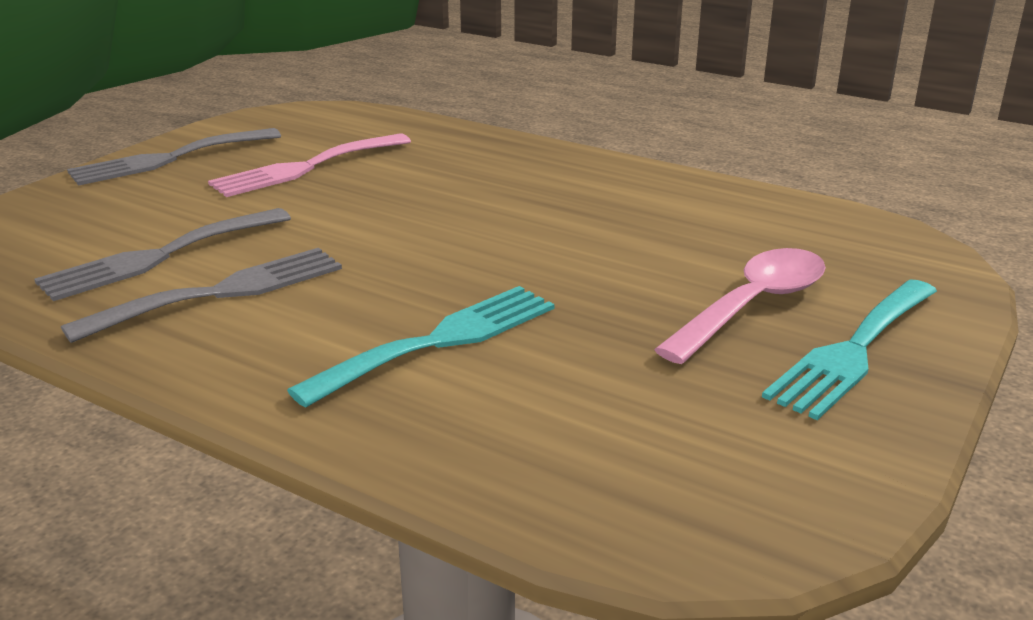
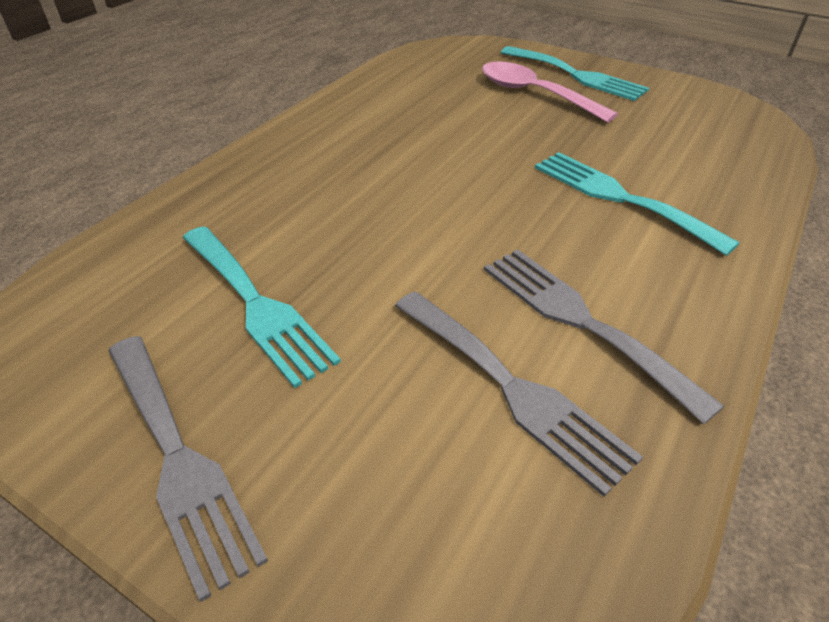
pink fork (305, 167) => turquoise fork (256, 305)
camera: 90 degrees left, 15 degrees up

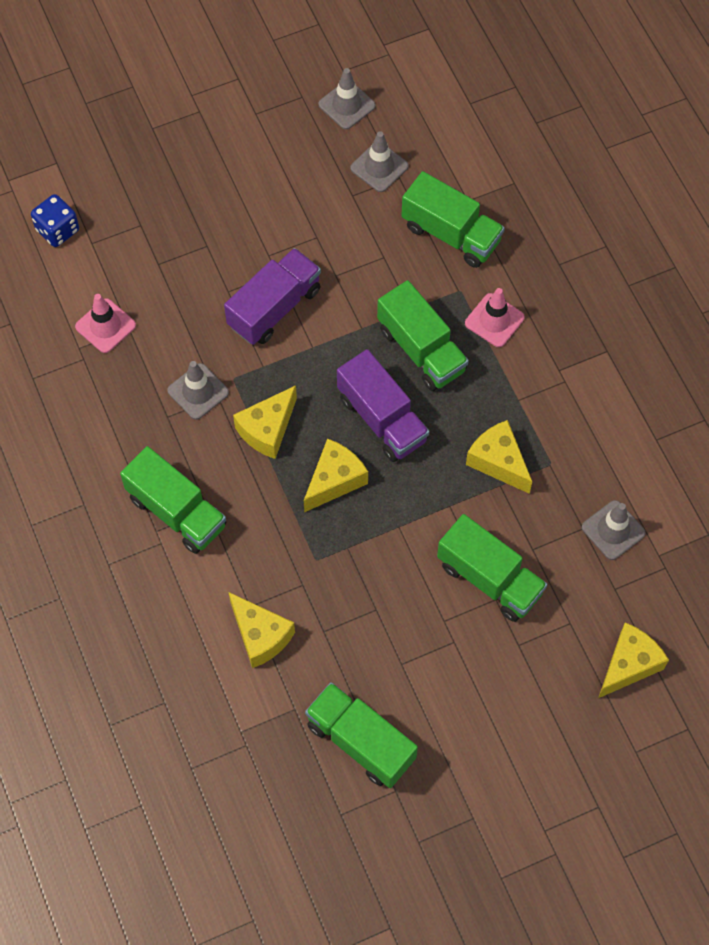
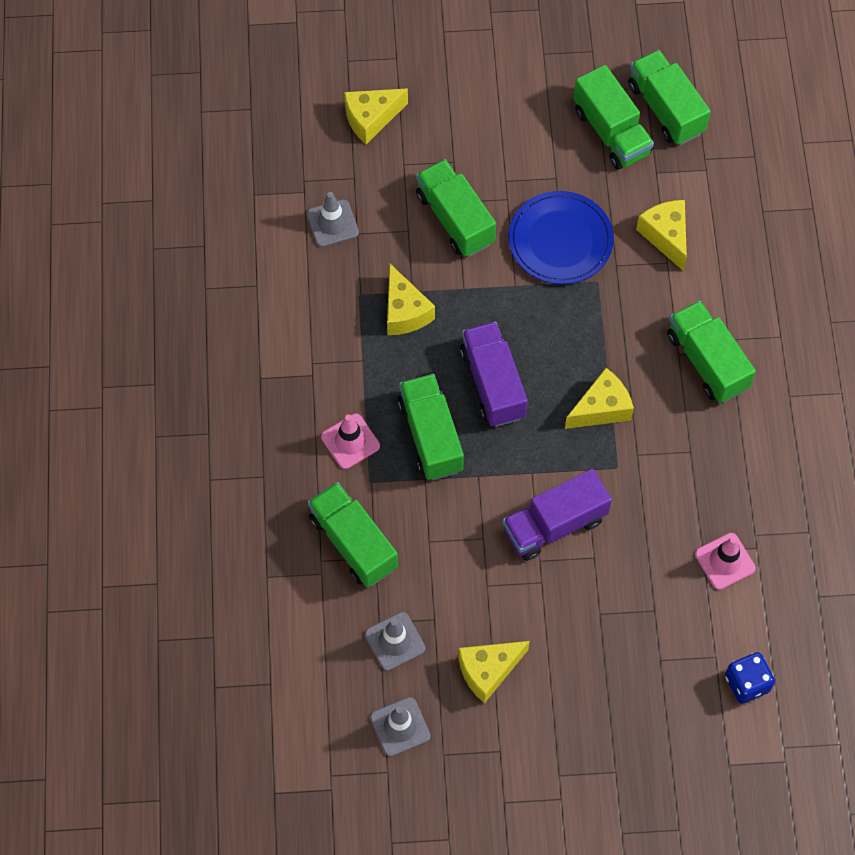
yellow cheese (334, 480) => yellow cheese (488, 671), relocated
nothing => blue plate (560, 240)
nothing => green truck (665, 109)
grey traffic cone (198, 391) => nothing
camera: 160 degrees left, 0 degrees up

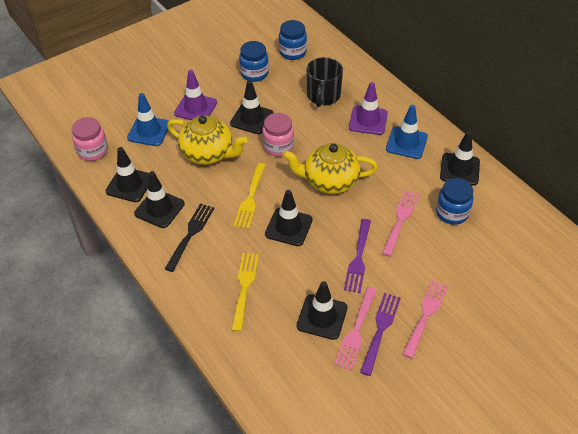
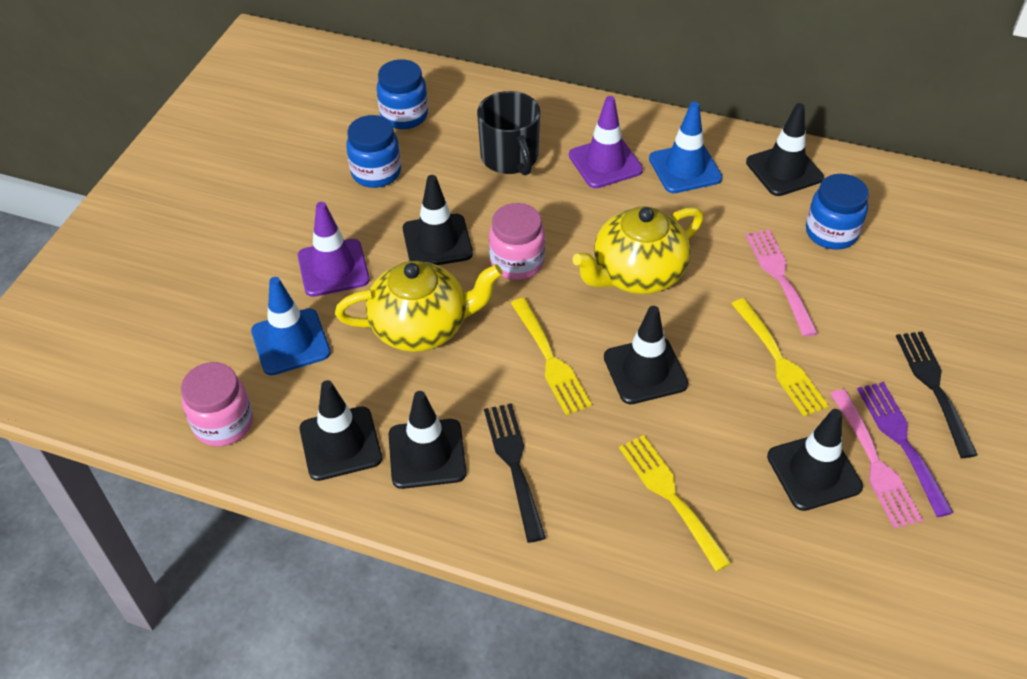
purple fork (358, 258) => yellow fork (779, 361)
pink fork (426, 315) => black fork (934, 387)
camera: 35 degrees left, 0 degrees up

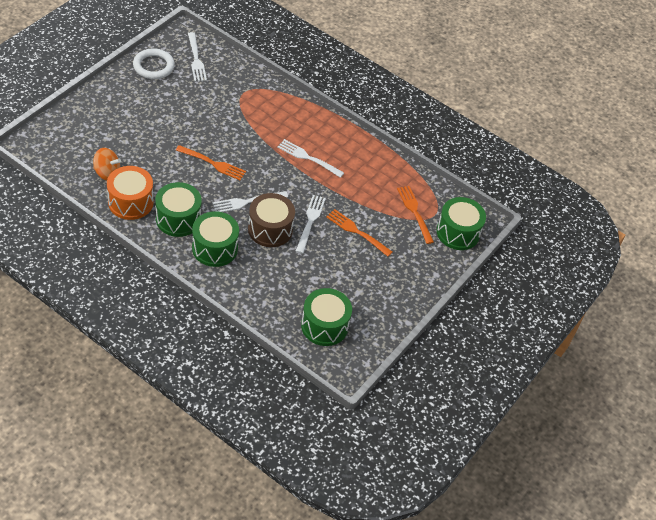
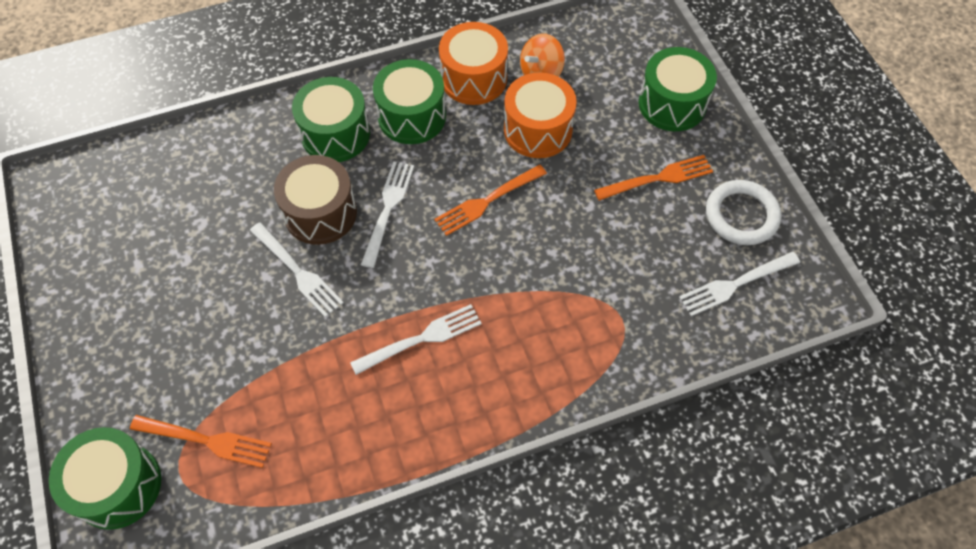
nothing => orange drum (538, 130)
orange fork (357, 232) => orange fork (658, 178), relocated
green drum (324, 326) => green drum (672, 104), relocated
white fork (196, 59) => white fork (735, 284), 45 degrees counterclockwise
camera: 130 degrees right, 10 degrees up

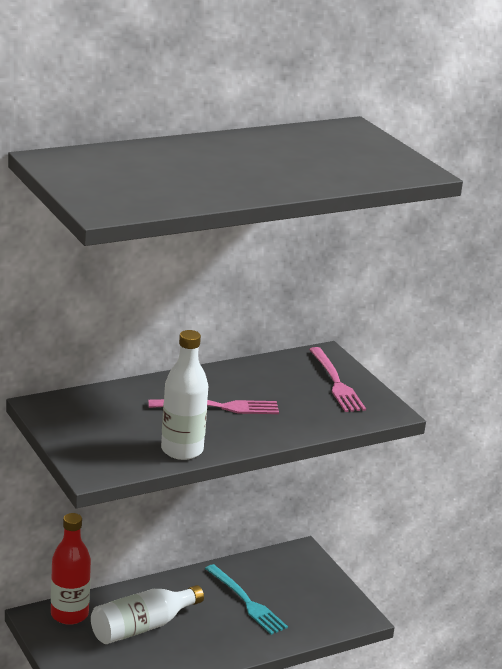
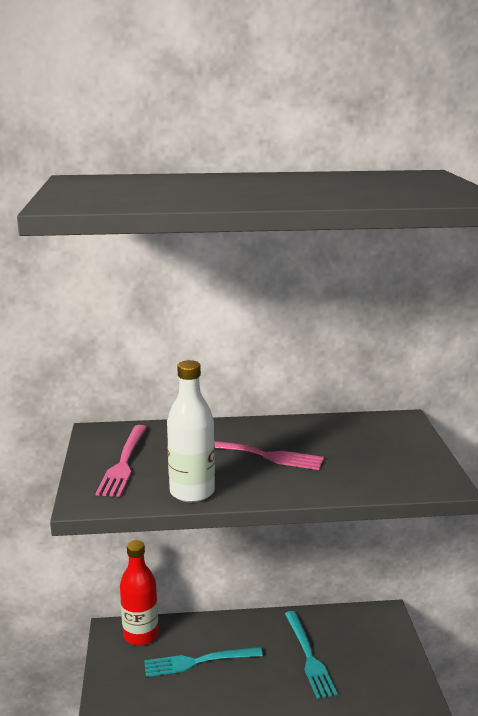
pink fork (336, 383) => pink fork (123, 463), relocated
white bottle (142, 627) => turquoise fork (197, 662)
camera: 25 degrees right, 5 degrees down

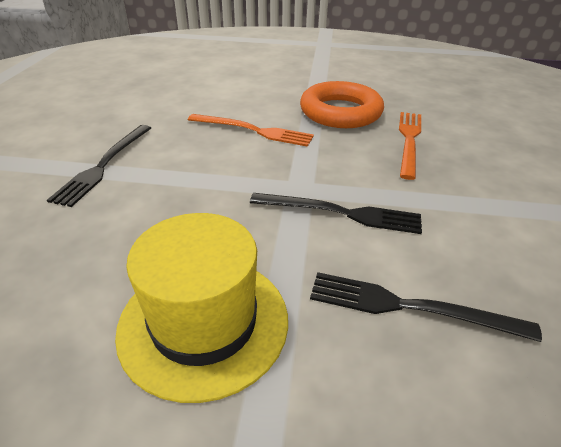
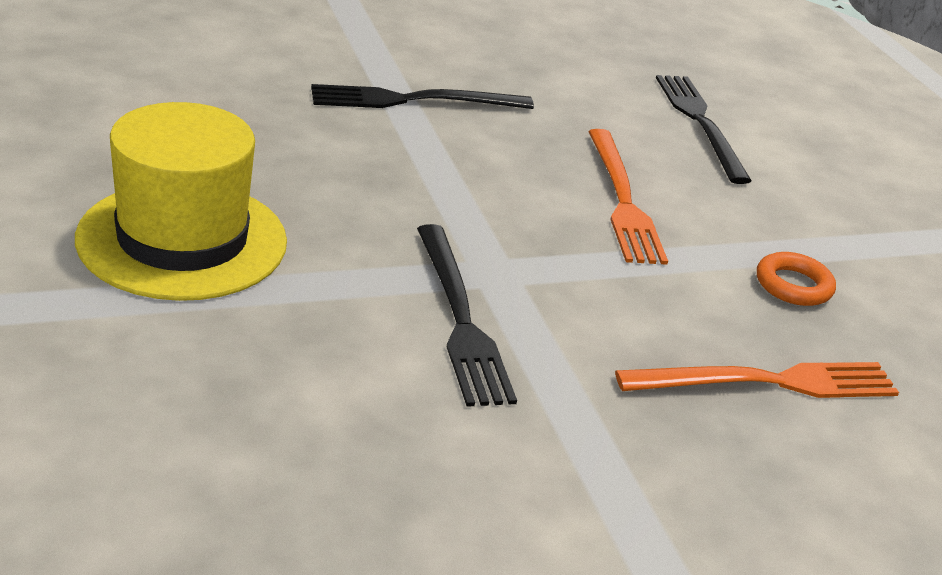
black fork (410, 307) => black fork (700, 123), relocated
orange ring (340, 112) => orange ring (793, 285), x0.44
camera: 60 degrees right, 5 degrees down

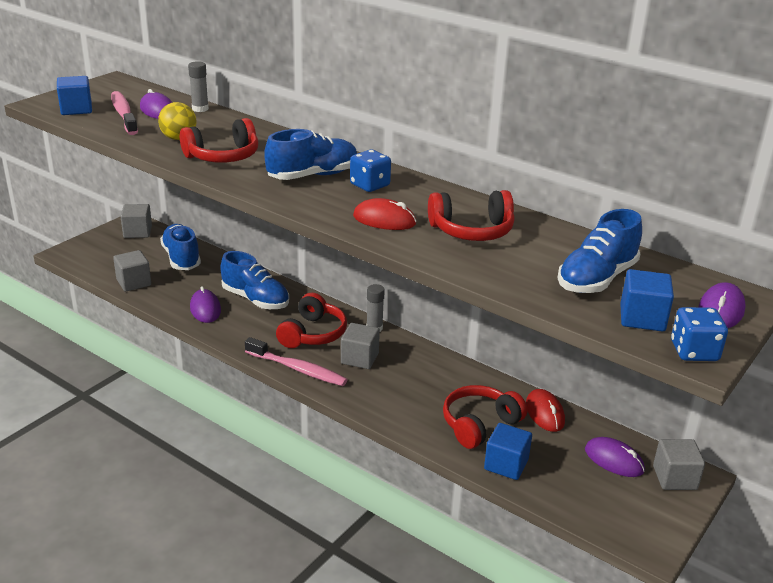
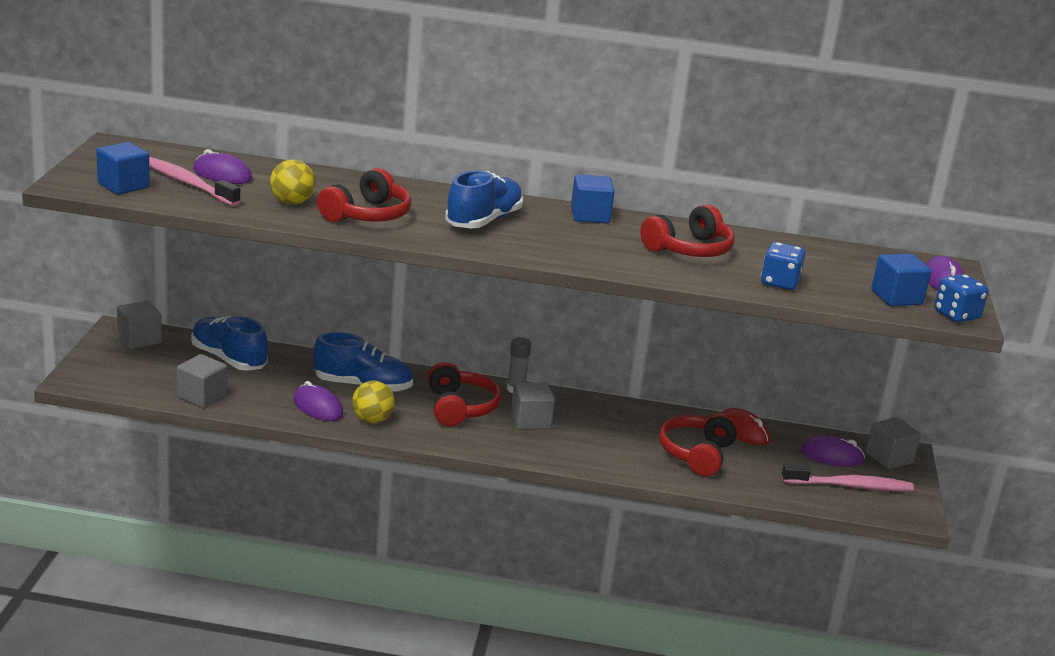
nothing => yellow ball (372, 420)
blue cube (506, 464) => blue cube (590, 216), relocated
blue dice (370, 185) => blue dice (779, 282), relocated
pink toothbrush (298, 369) => pink toothbrush (850, 486), relocated
grey glue stick (200, 109) => nothing
red mouse (384, 220) => nothing
blue shoe (596, 279) => nothing
camera: 30 degrees left, 5 degrees down

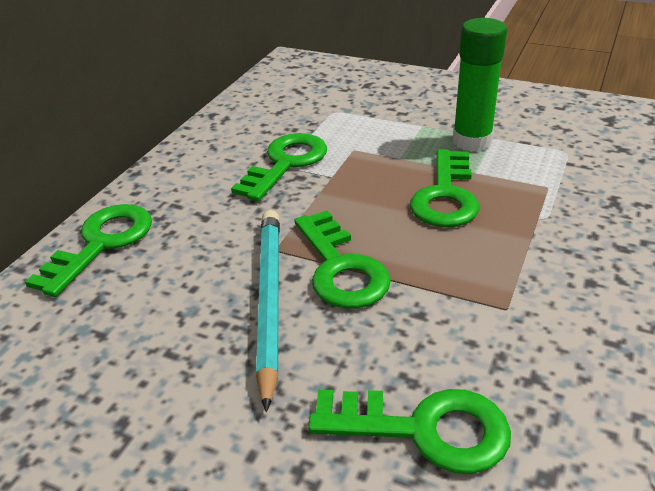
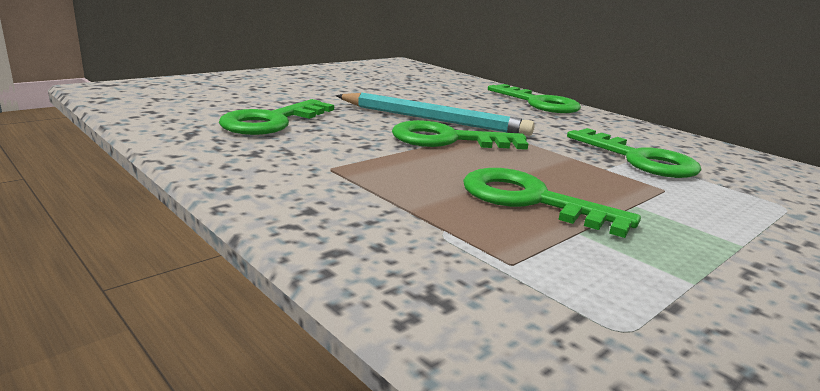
green glue stick (472, 141) => nothing
camera: 110 degrees right, 15 degrees down

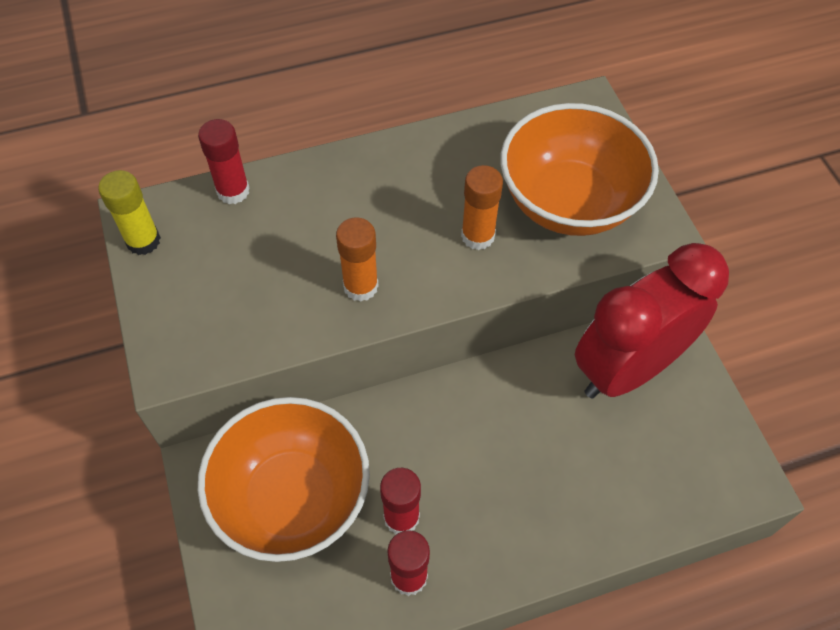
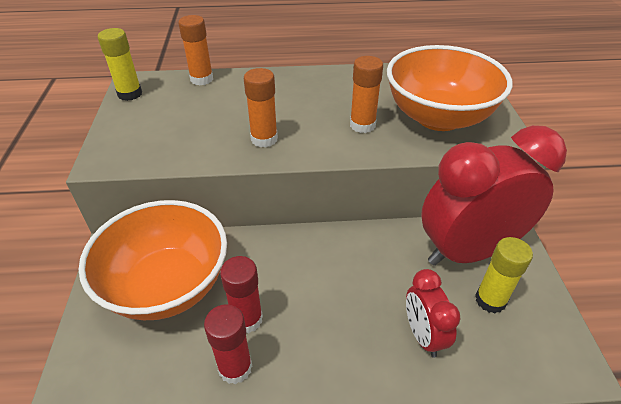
red glue stick (233, 191) => orange glue stick (201, 79)
nothing => red clock (423, 335)
nothing => yellow glue stick (490, 300)
camera: 15 degrees right, 15 degrees down

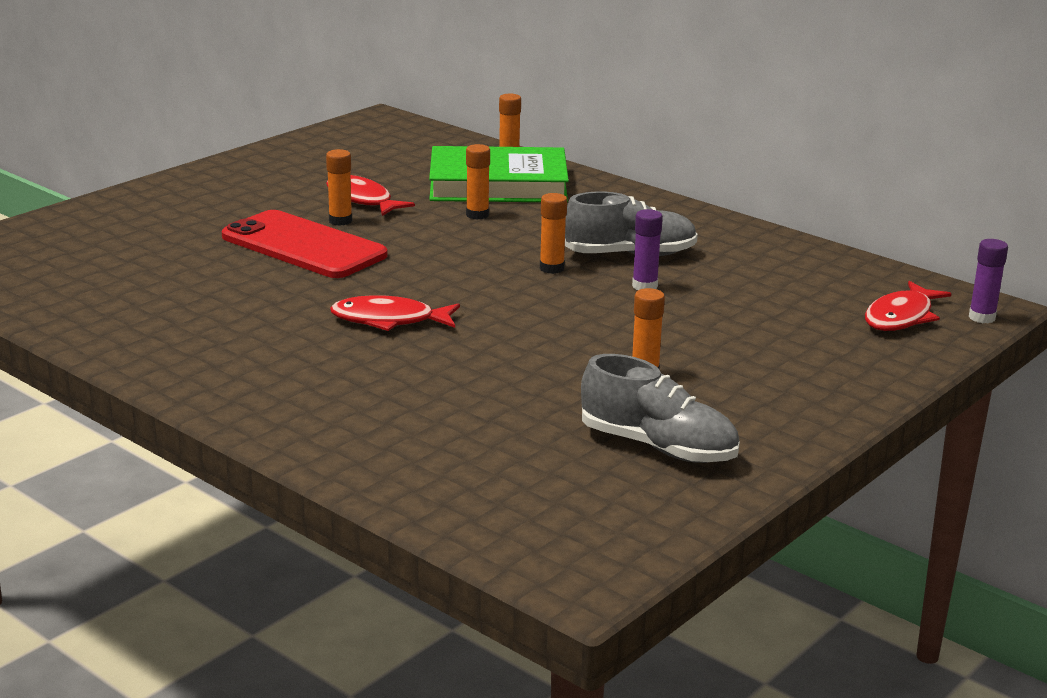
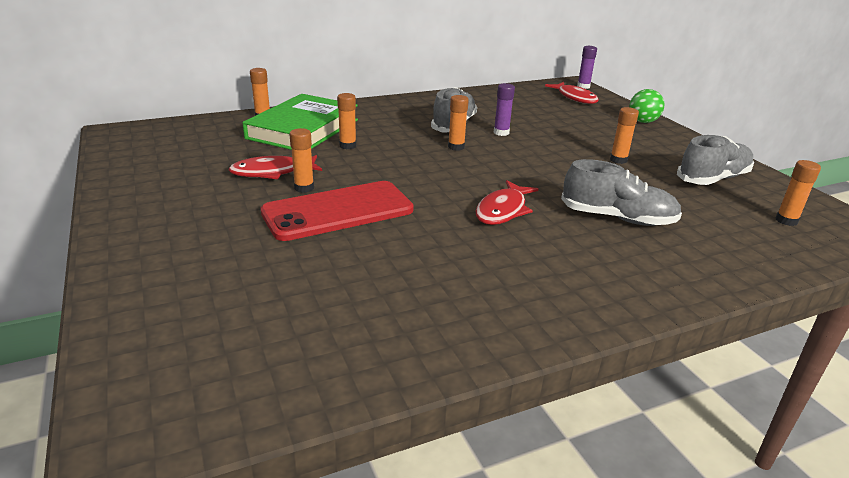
nothing => grey shoe (617, 218)
nothing => green ball (643, 121)
nothing => orange glue stick (786, 220)
camera: 65 degrees left, 5 degrees up

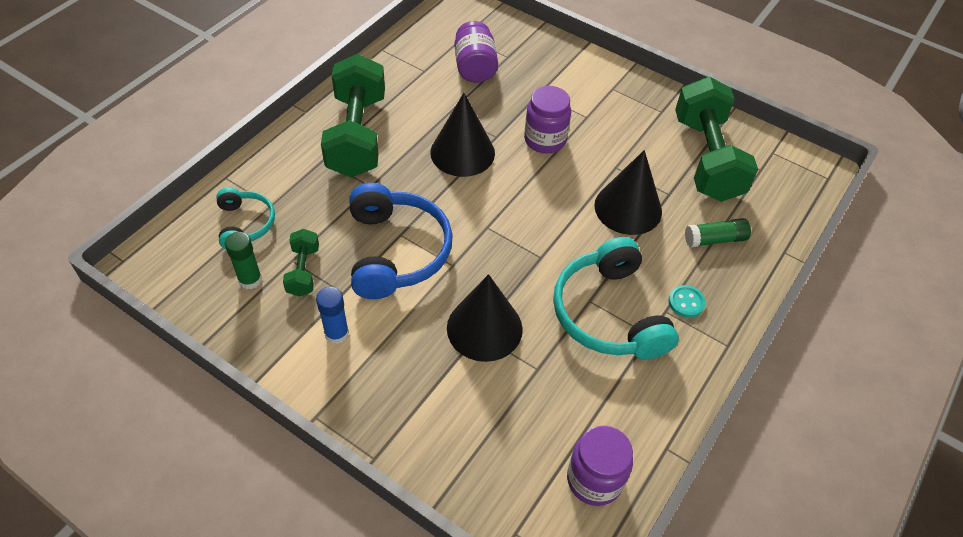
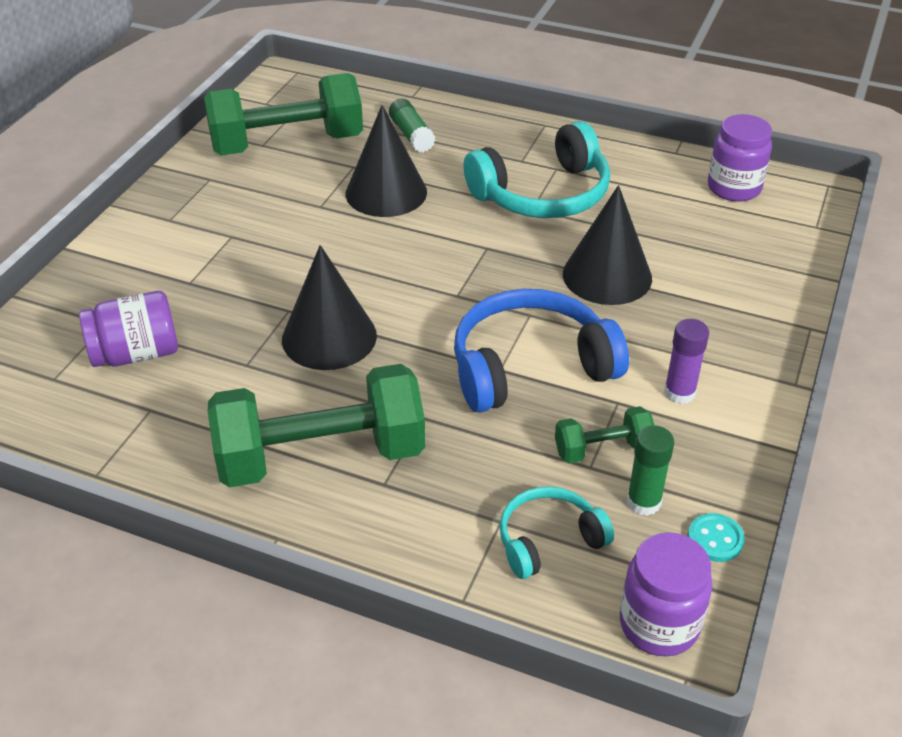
purple jar (545, 140) => purple jar (659, 624), relocated
blue glue stick (336, 333) => purple glue stick (679, 392)
turquoise button (686, 302) => turquoise button (715, 539), relocated
camera: 100 degrees left, 10 degrees down

